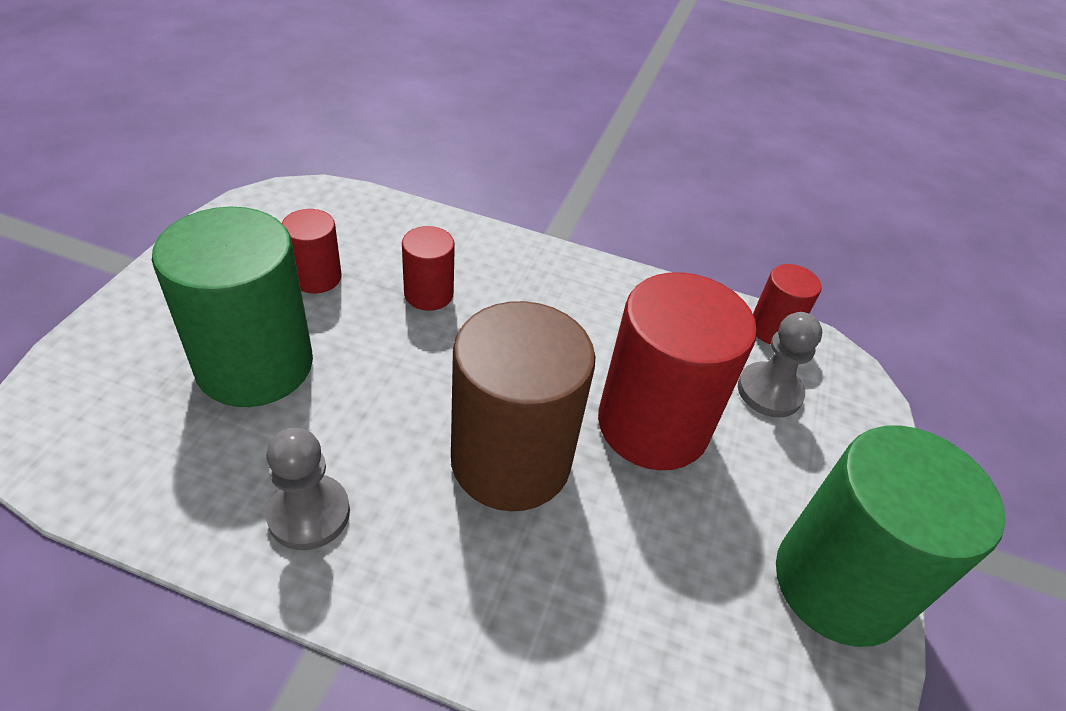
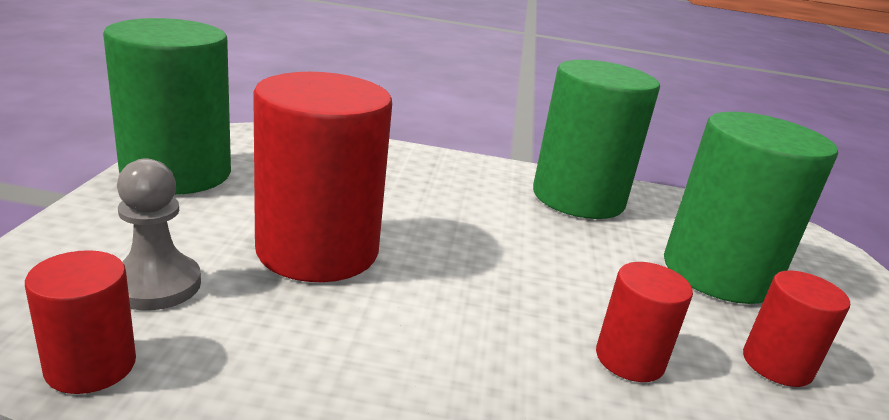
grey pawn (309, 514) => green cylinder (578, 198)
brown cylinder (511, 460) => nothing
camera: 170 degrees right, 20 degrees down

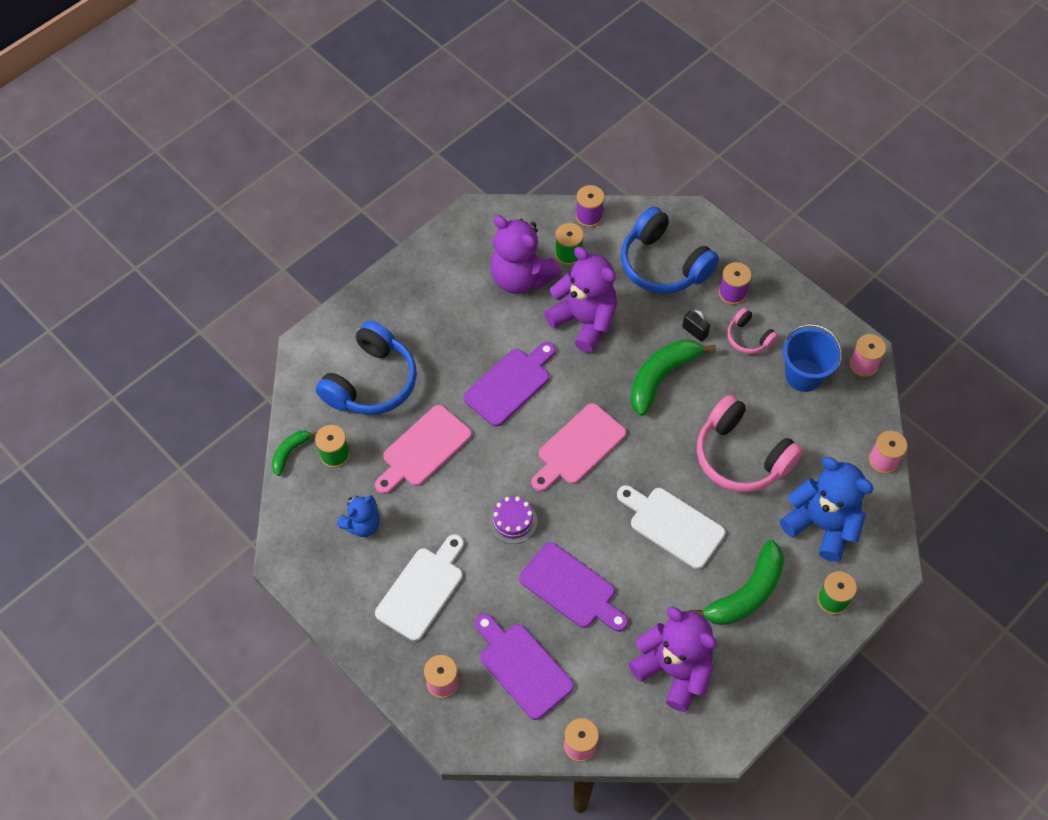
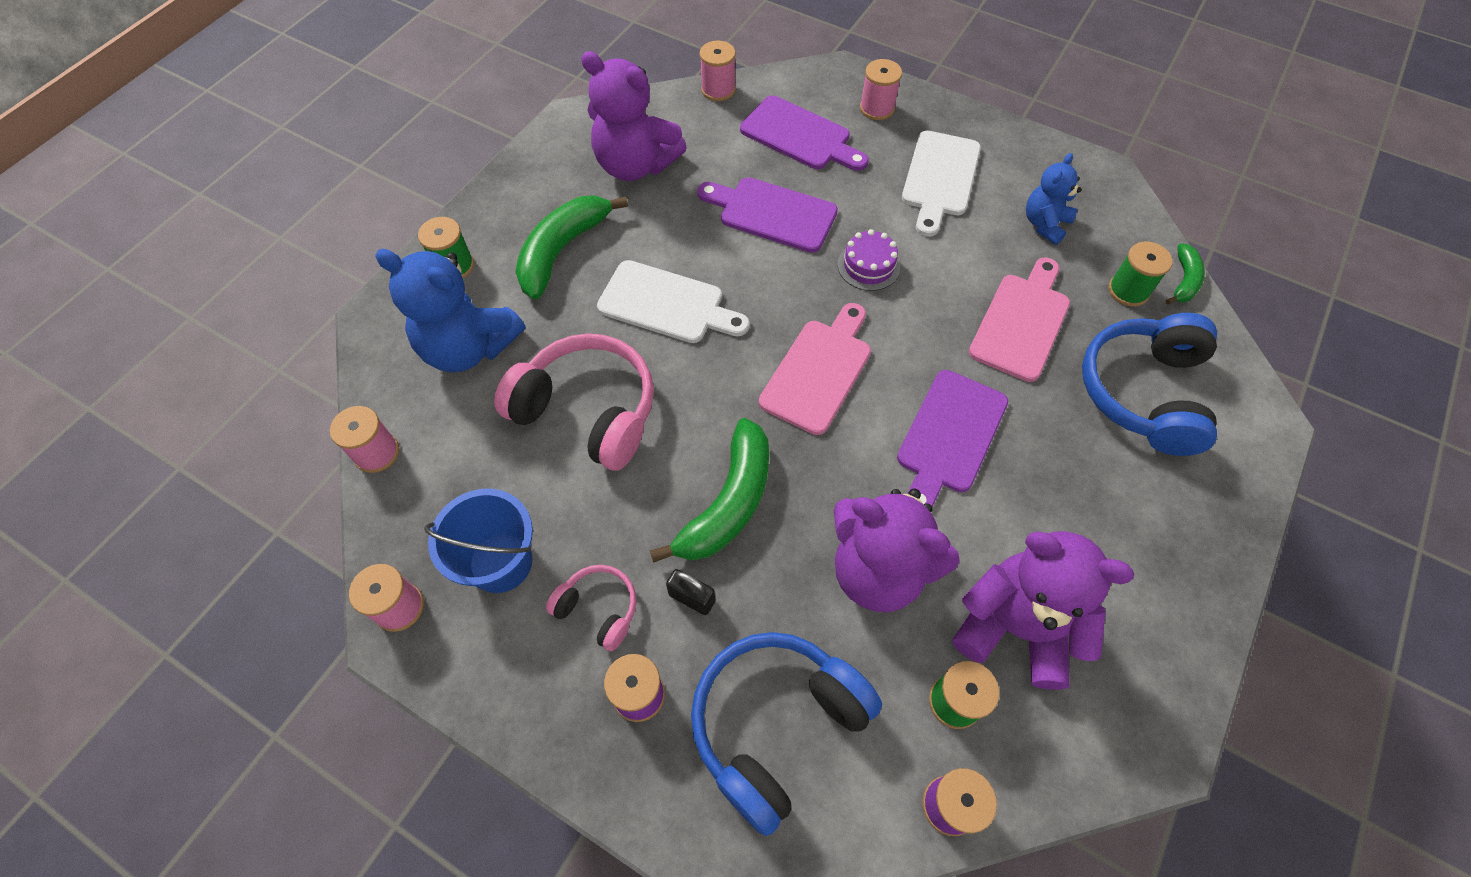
blue headphones (663, 264) => blue headphones (776, 726), 75 degrees counterclockwise
camera: 165 degrees right, 0 degrees up

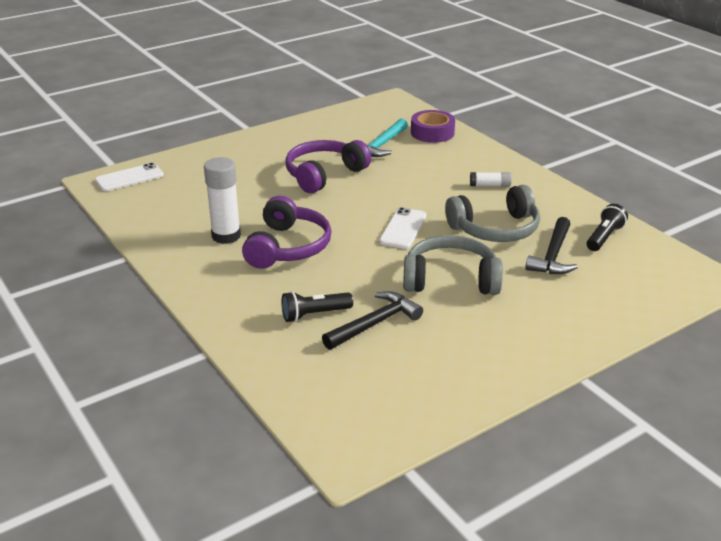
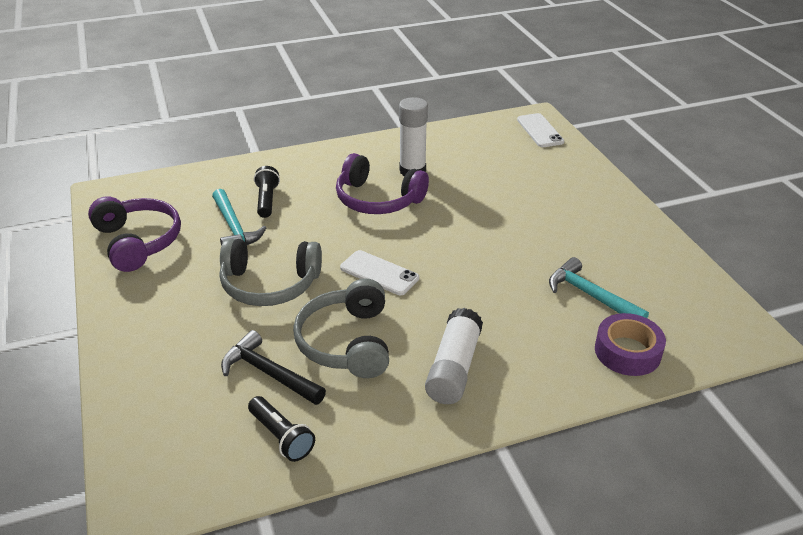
purple headphones (324, 175) => purple headphones (138, 242), relocated
black hammer (374, 323) => turquoise hammer (234, 227)
grey headphones (450, 279) => grey headphones (270, 284), 75 degrees clockwise
white glue stick (490, 185) => white glue stick (453, 367), x1.87
camera: 105 degrees right, 5 degrees up

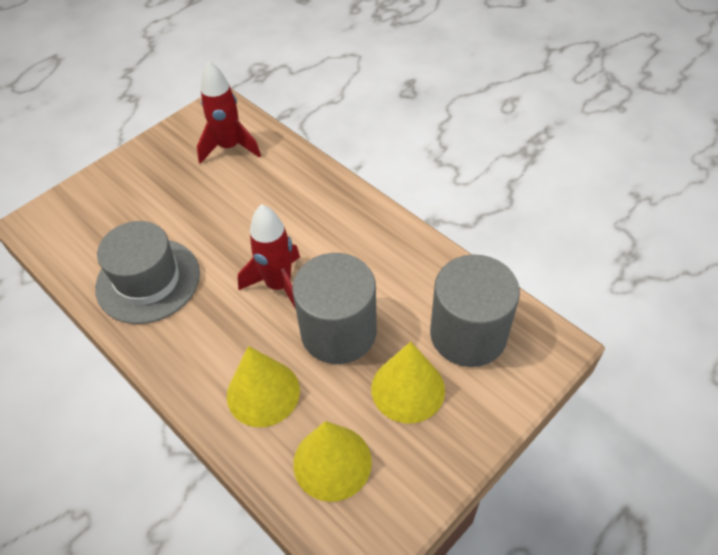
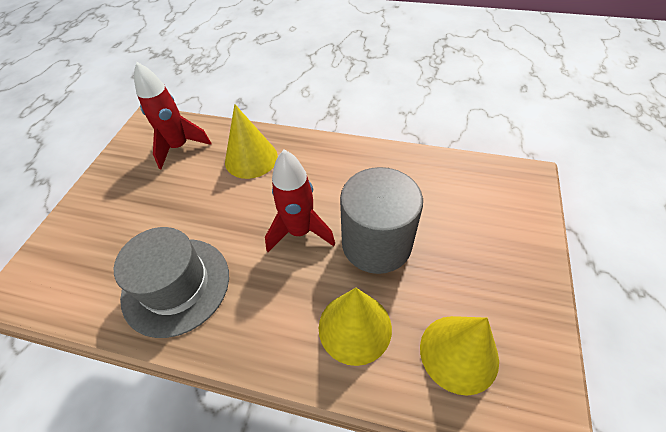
yellow cone (408, 389) => yellow cone (251, 158), relocated
grey cylinder (468, 334) => nothing
camera: 30 degrees left, 0 degrees up

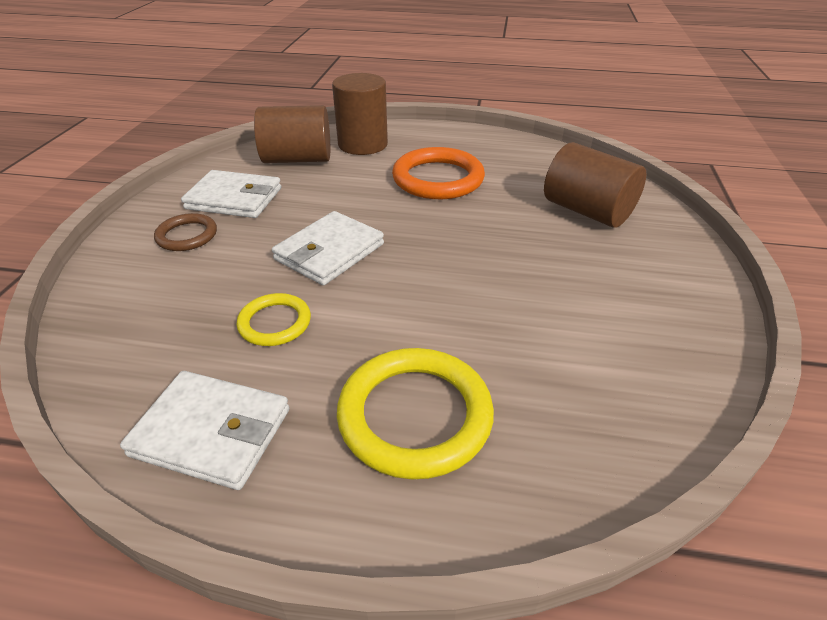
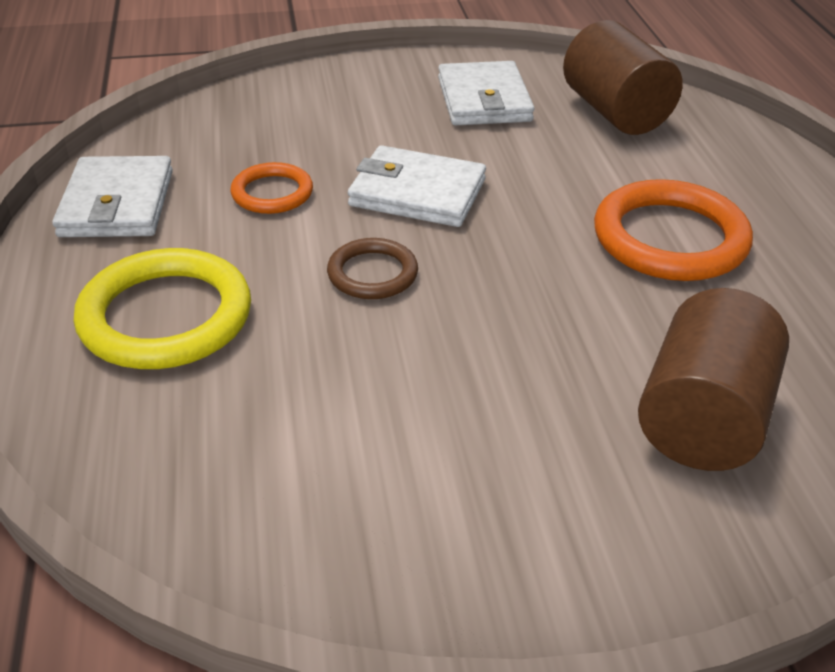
yellow ring (275, 323) => orange ring (272, 193)
brown ring (187, 235) => brown ring (372, 273), relocated
brown cylinder (363, 144) => nothing
camera: 70 degrees right, 0 degrees up

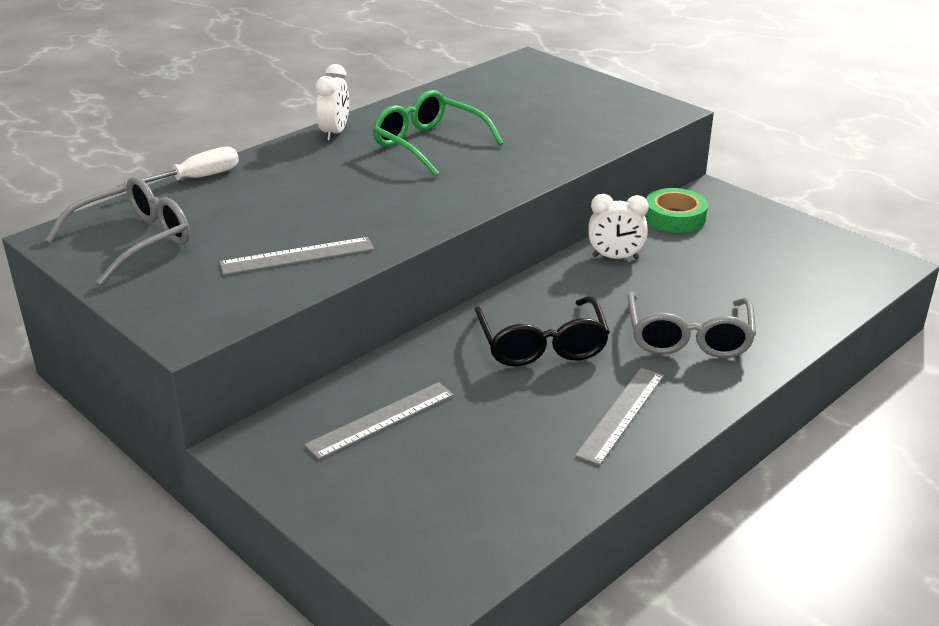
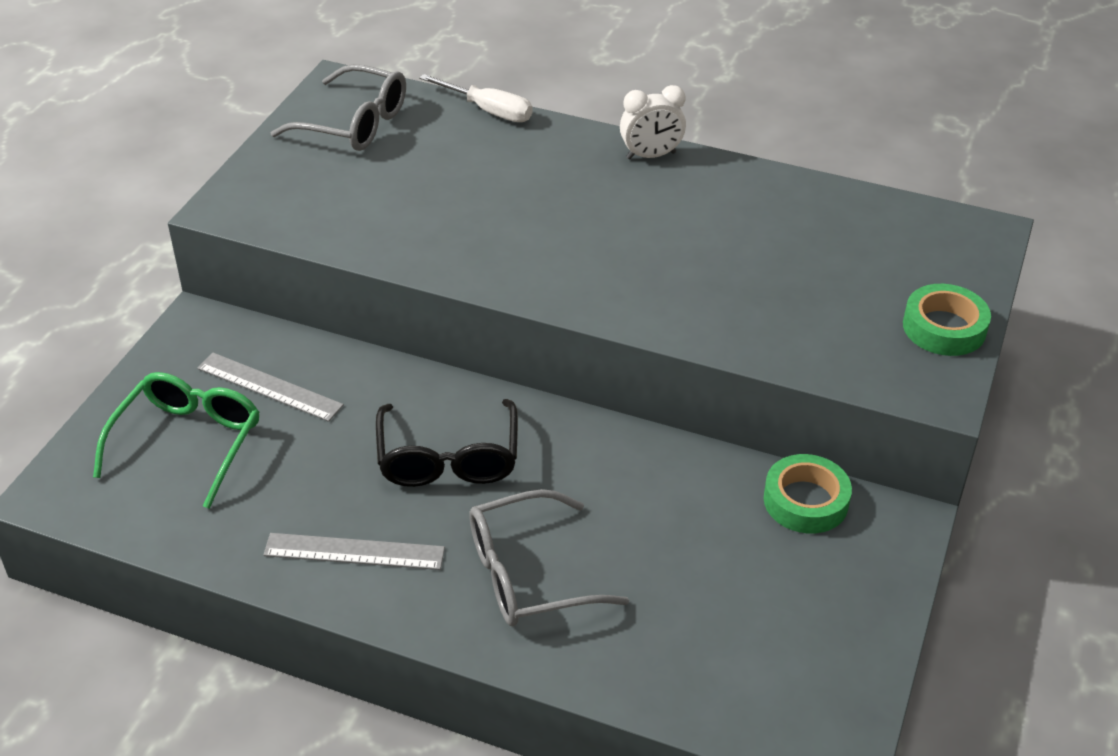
green glasses (428, 144) => green glasses (188, 442), relocated
black glasses (542, 345) => black glasses (448, 459), 60 degrees counterclockwise
nothing => green tape (944, 328)
grey ruler (297, 256) => nothing
white clock (615, 257) => nothing
camera: 65 degrees right, 10 degrees up

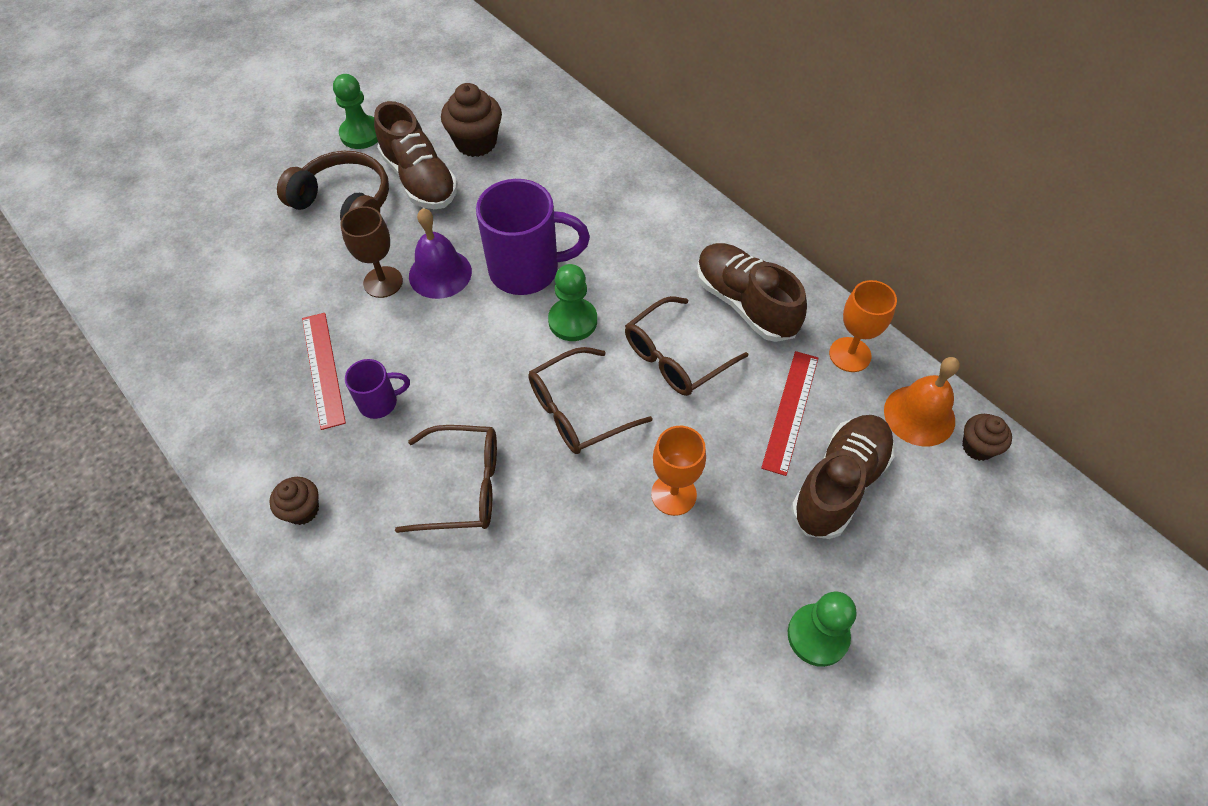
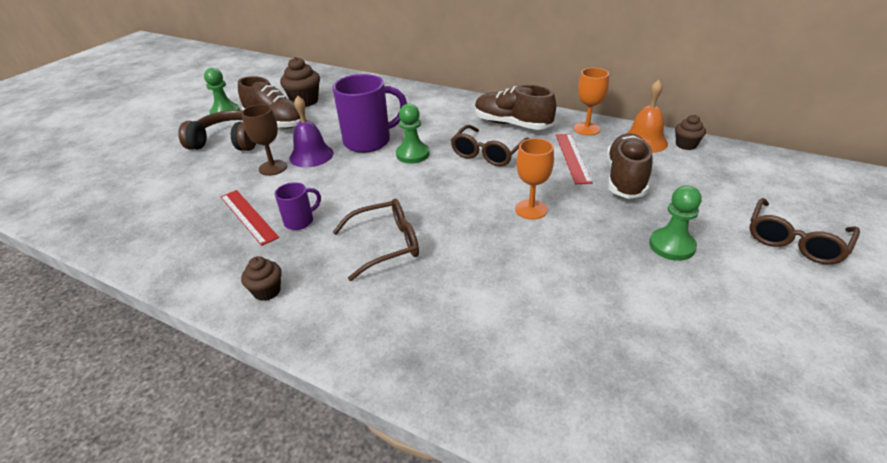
brown glasses (578, 411) => brown glasses (795, 241), relocated
camera: 20 degrees left, 20 degrees down

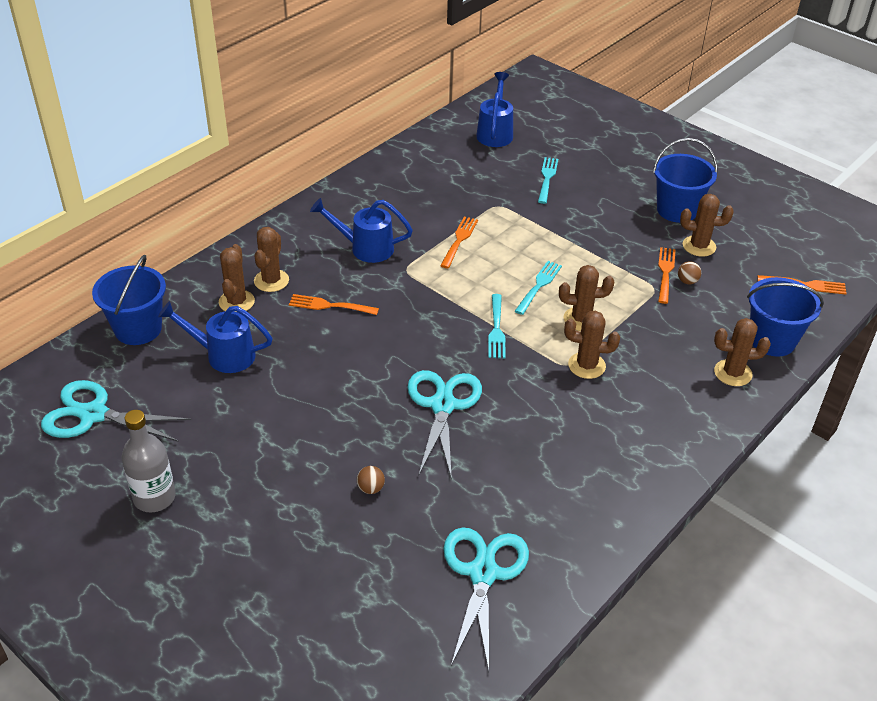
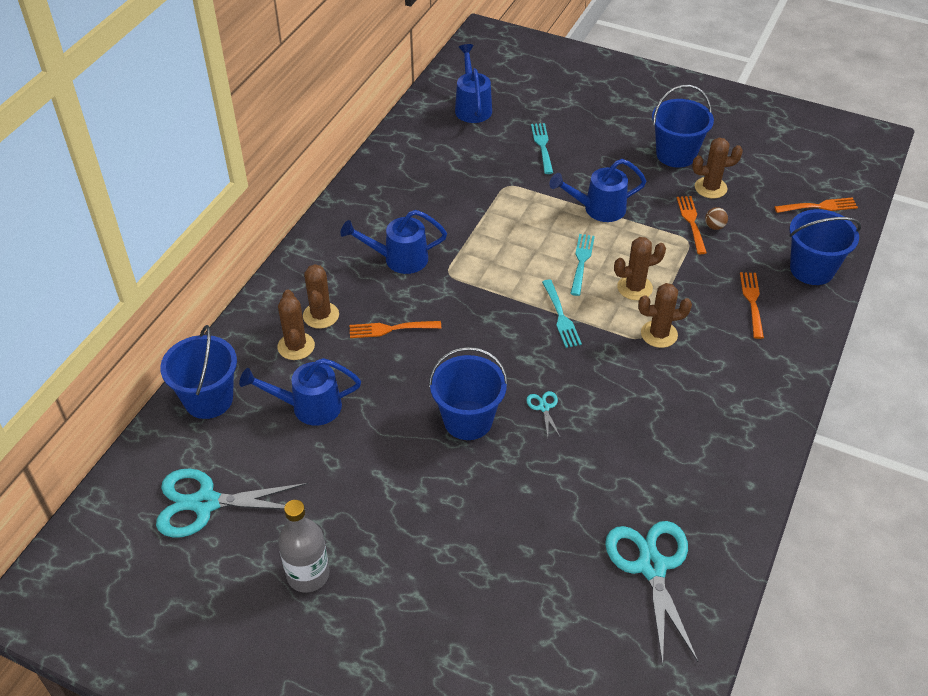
nothing => blue bucket (468, 420)
turquoise scissors (442, 405) => turquoise scissors (544, 407), x0.42
nothing => blue watering can (598, 209)
orange fork (459, 240) => orange fork (752, 302), relocated
brown ball (371, 488) => nothing
brown cactus (733, 373) => nothing
camera: 15 degrees left, 5 degrees up

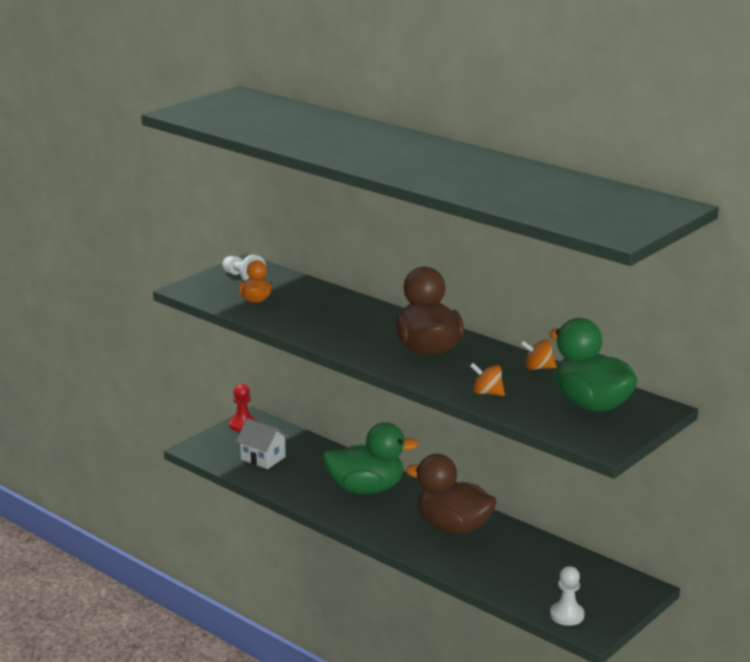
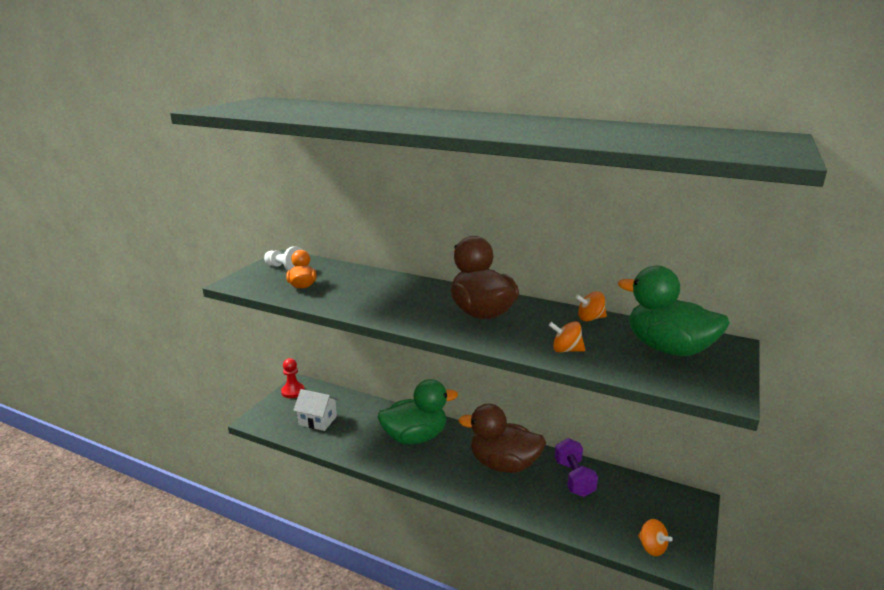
nothing => purple dumbbell (574, 478)
white pawn (567, 615) => orange spinning top (652, 547)
camera: 15 degrees left, 0 degrees up

